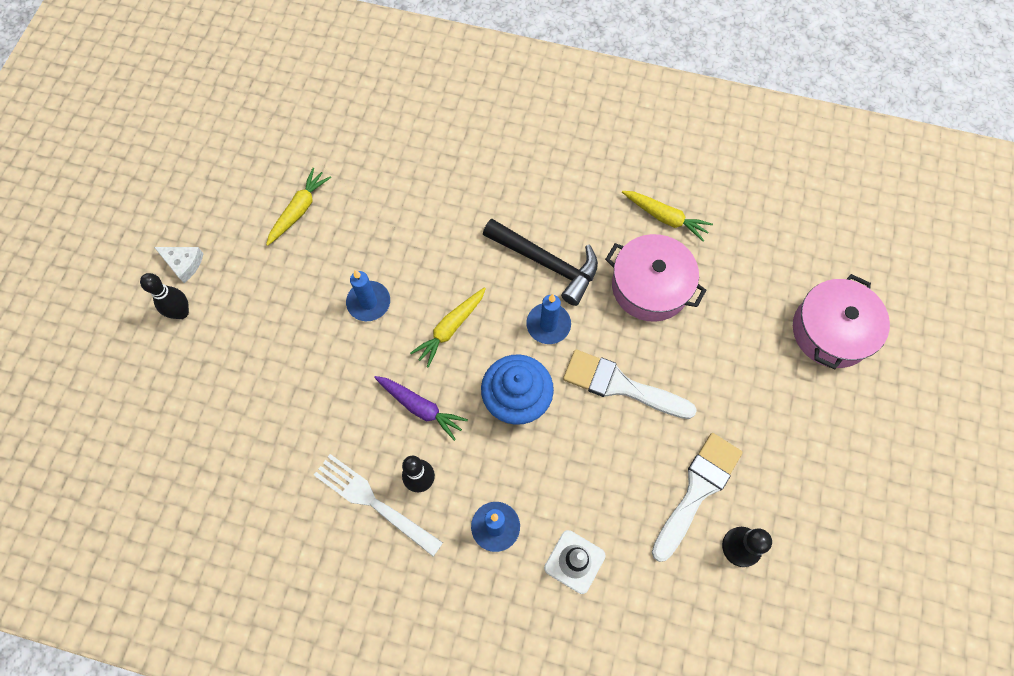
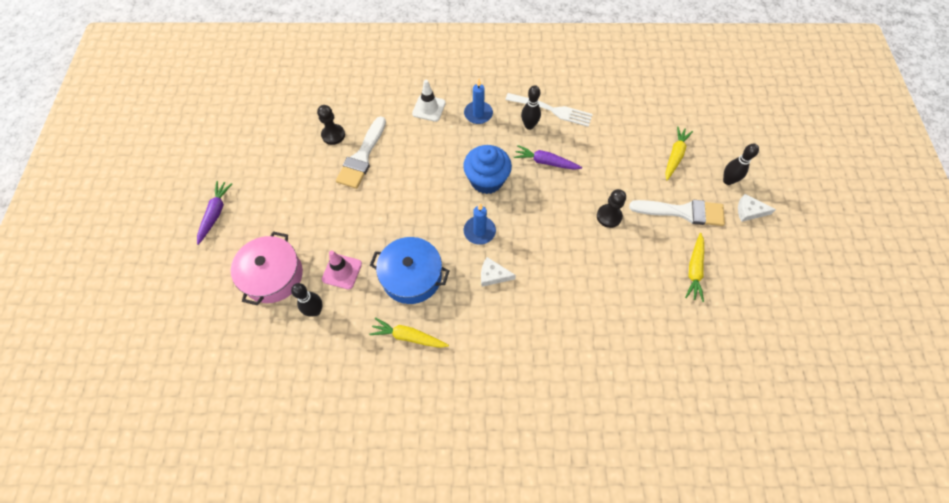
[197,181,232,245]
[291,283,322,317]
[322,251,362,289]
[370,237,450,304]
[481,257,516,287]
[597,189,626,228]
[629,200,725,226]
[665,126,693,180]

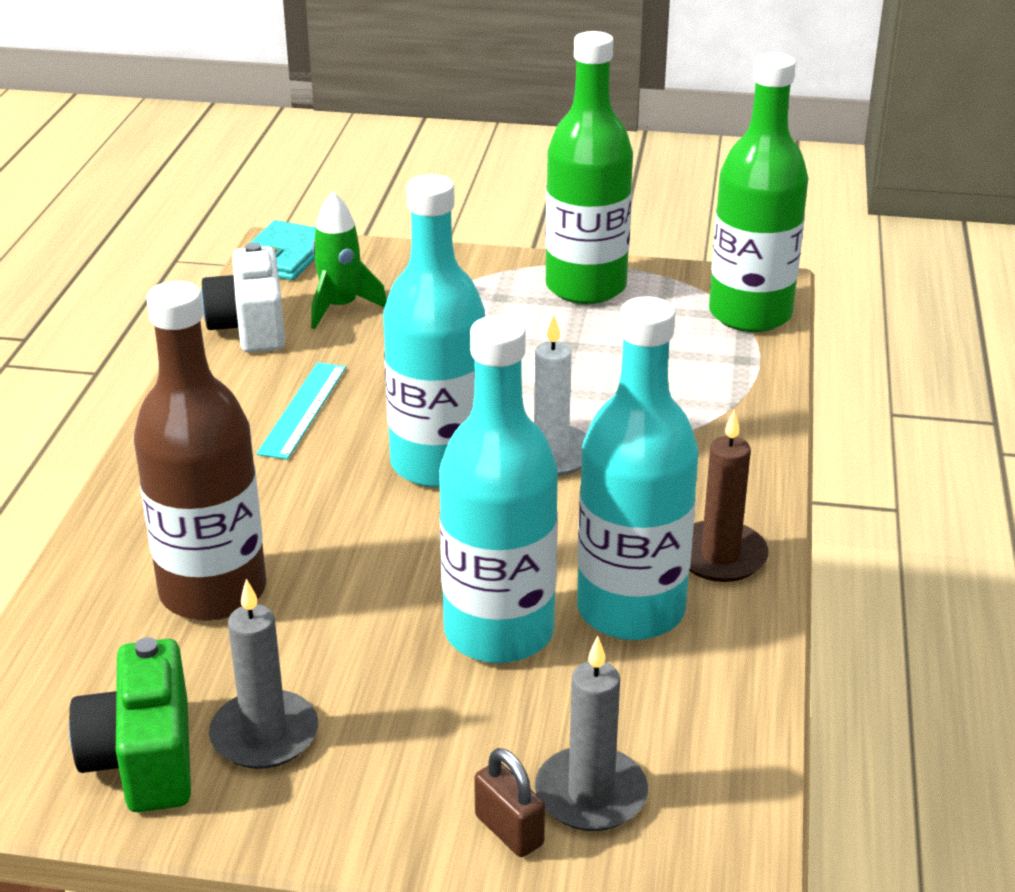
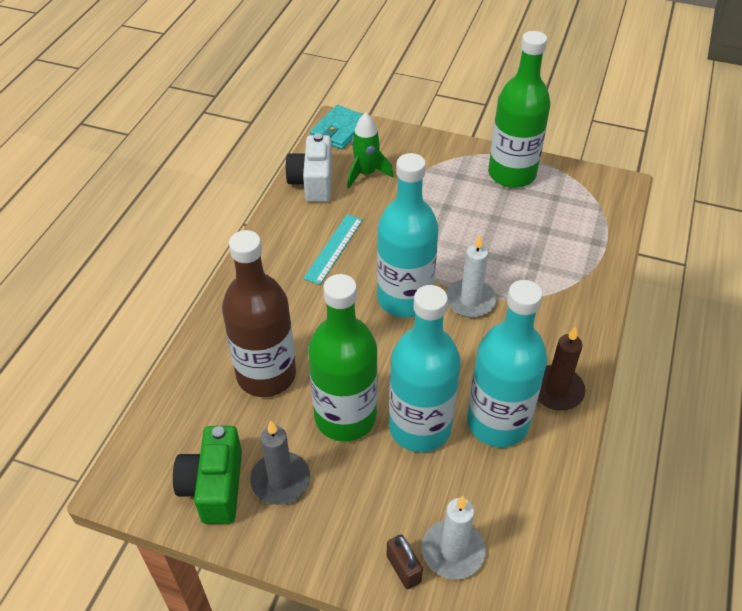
[308,274,378,441]
[422,496,486,579]

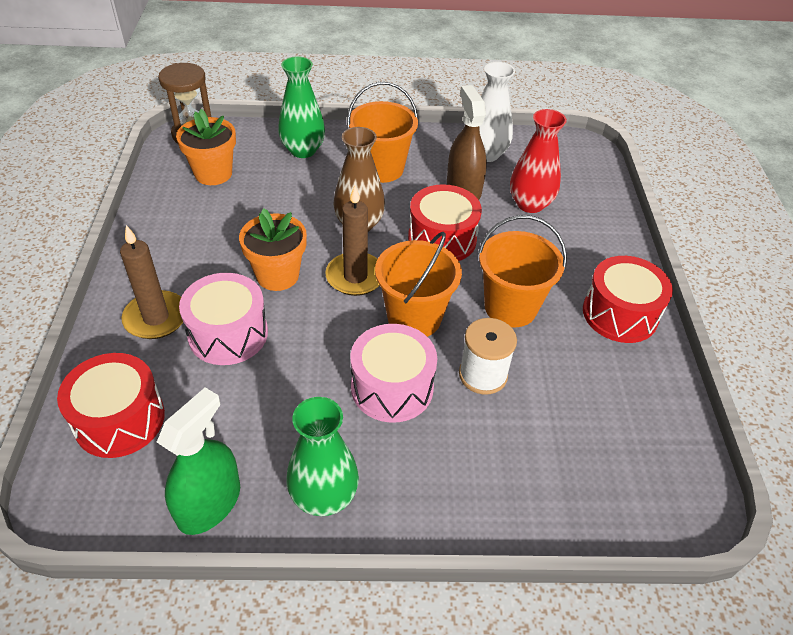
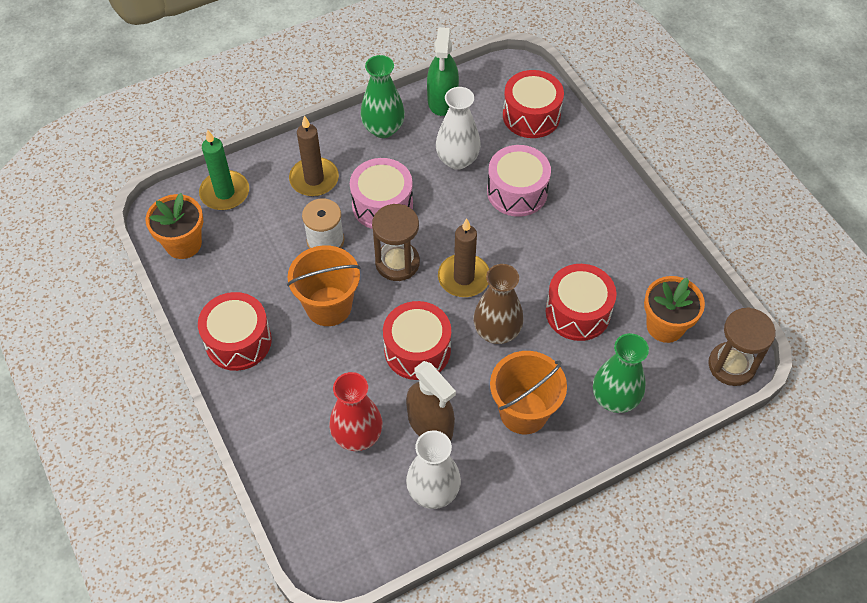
[146,193,203,259]
[199,129,249,210]
[289,115,339,196]
[372,204,420,281]
[436,87,481,170]
[546,264,616,341]

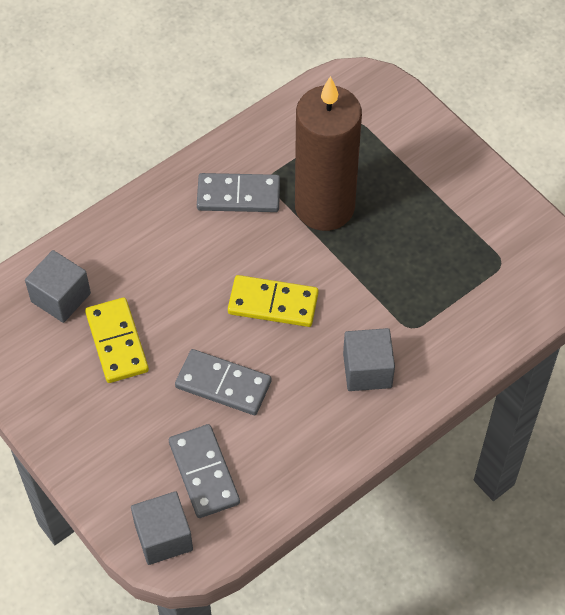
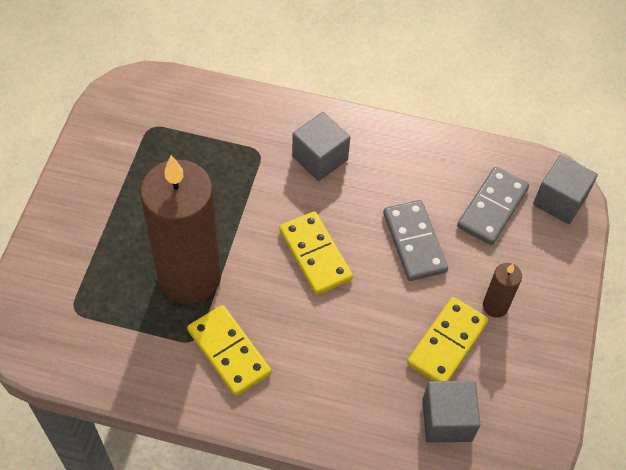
[187,305,271,396]
[483,263,522,317]

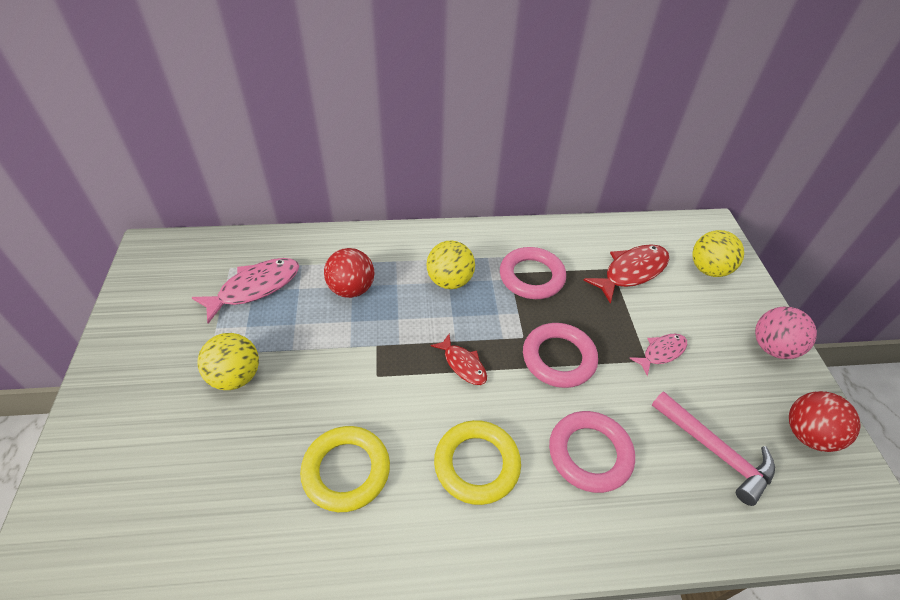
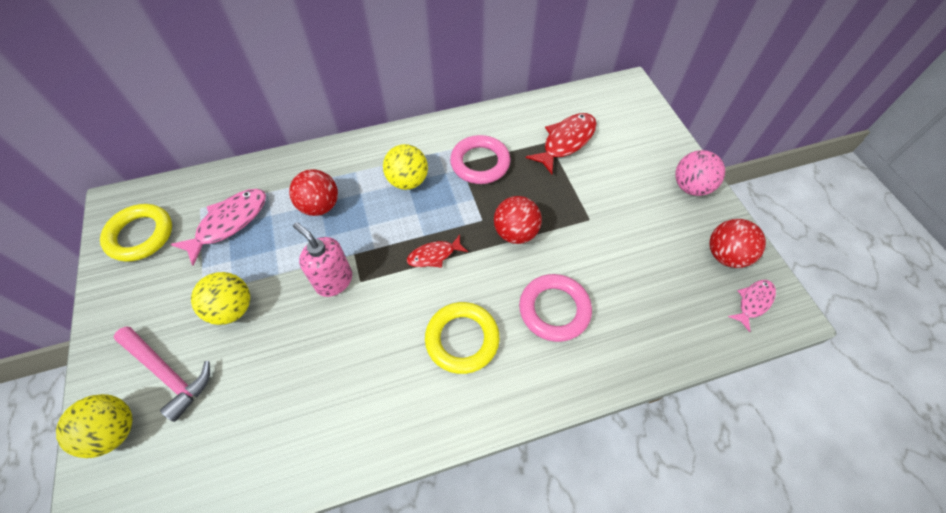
[56,394,133,458]
[100,204,172,262]
[114,326,210,422]
[293,222,352,297]
[407,235,468,268]
[494,196,542,244]
[728,280,776,332]

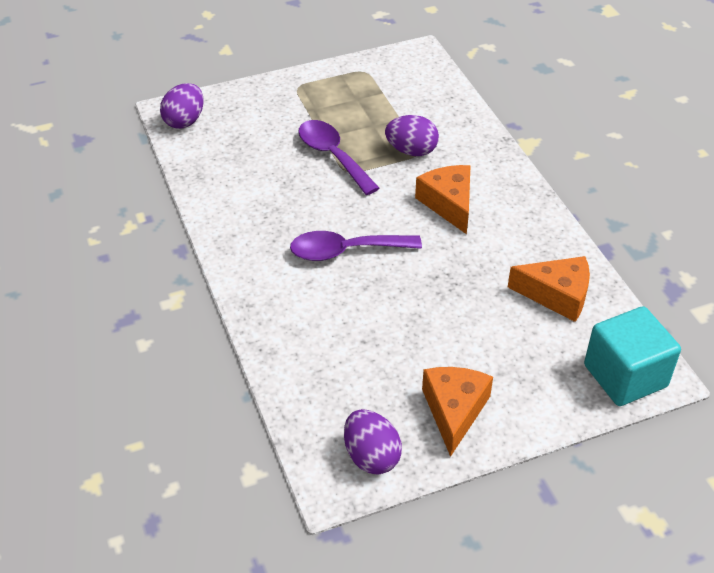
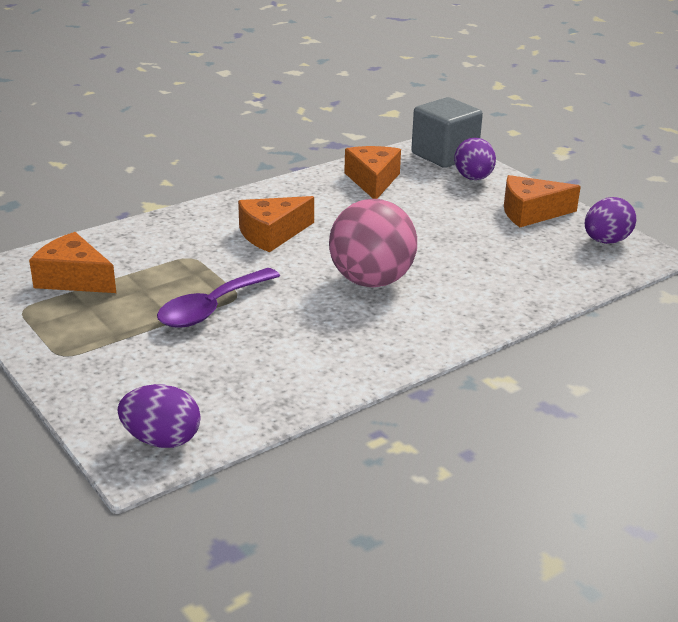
[29,232,116,293]
[329,199,417,288]
[411,97,483,168]
[454,137,496,180]

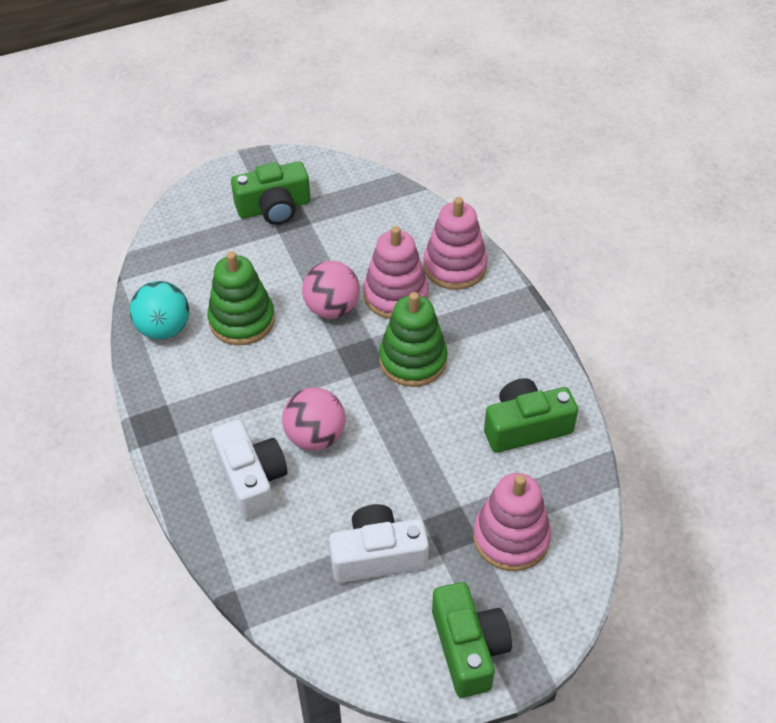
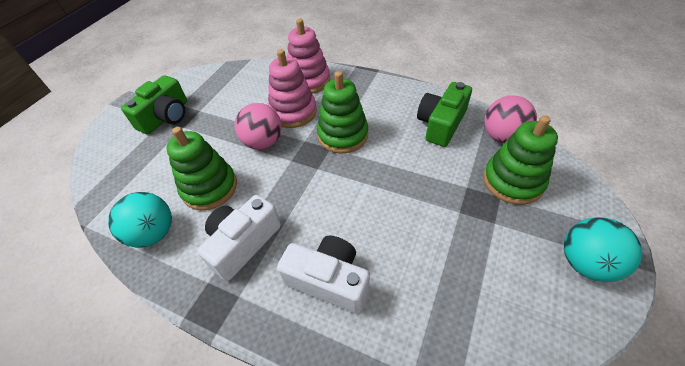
[197,195,281,281]
[483,115,558,205]
[484,95,537,144]
[564,217,642,282]

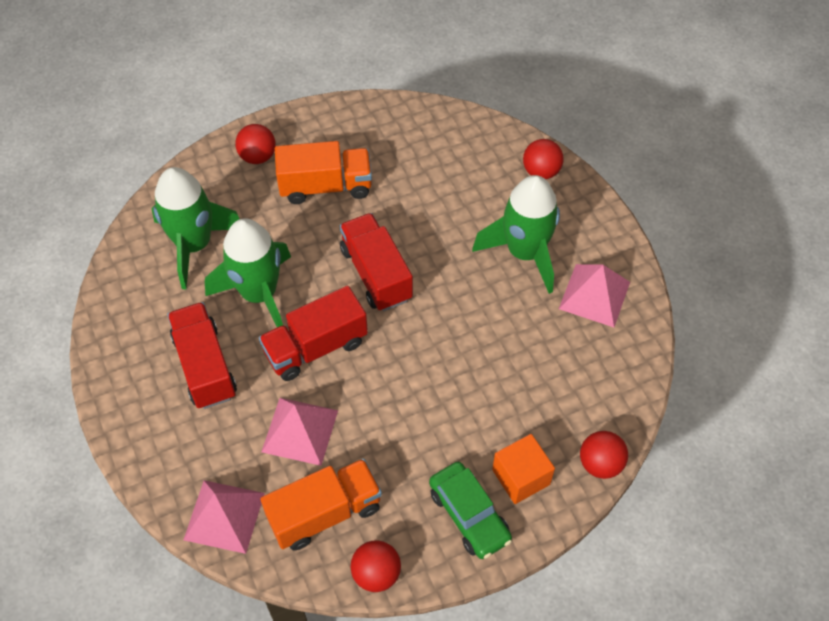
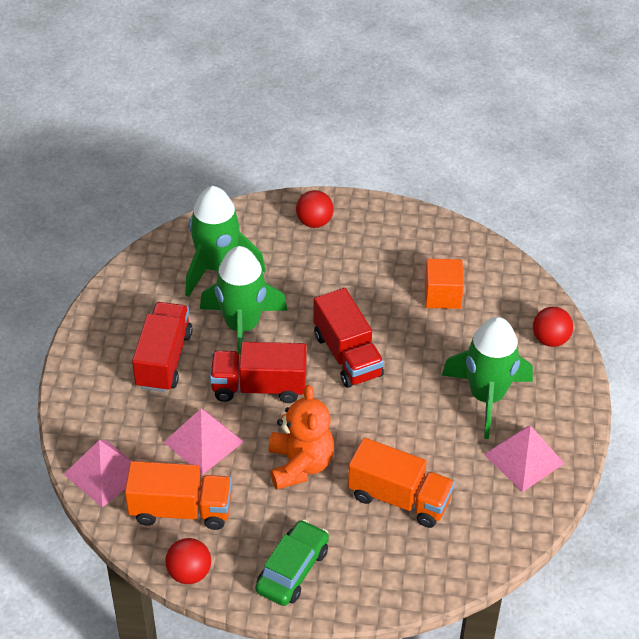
[255,520,329,606]
[269,385,334,490]
[313,288,384,388]
[348,438,455,528]
[425,259,464,309]
[580,431,628,479] (first image)

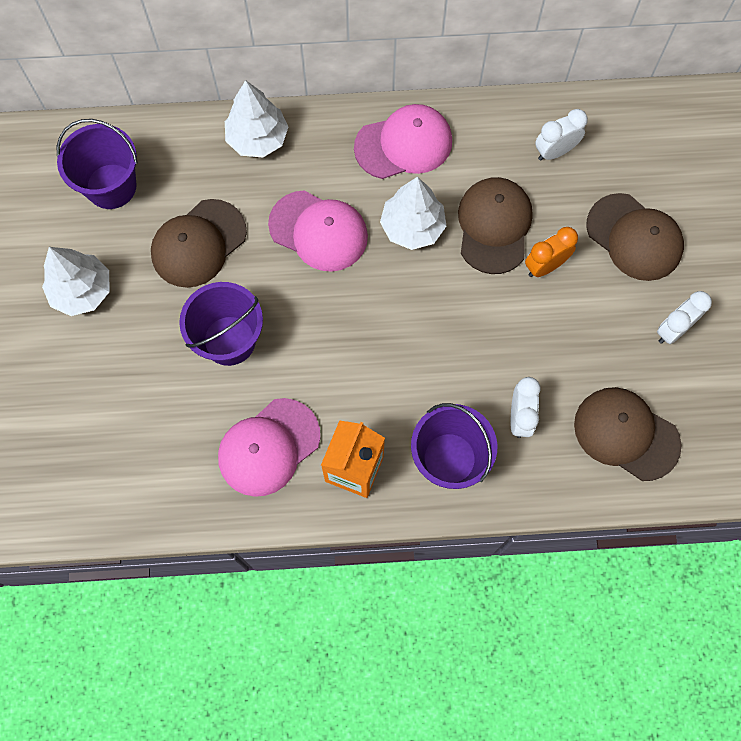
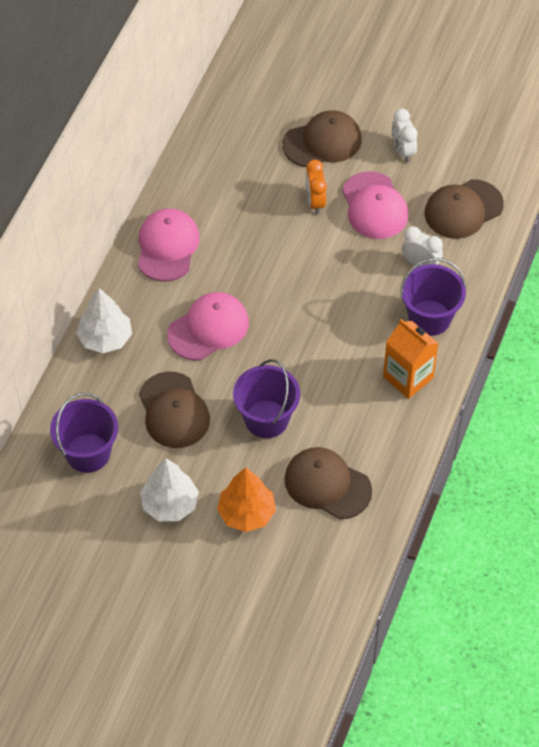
[217,467,276,532]
[284,447,372,519]
[342,171,408,239]
[380,177,446,250] (first image)
[535,109,588,161] (first image)

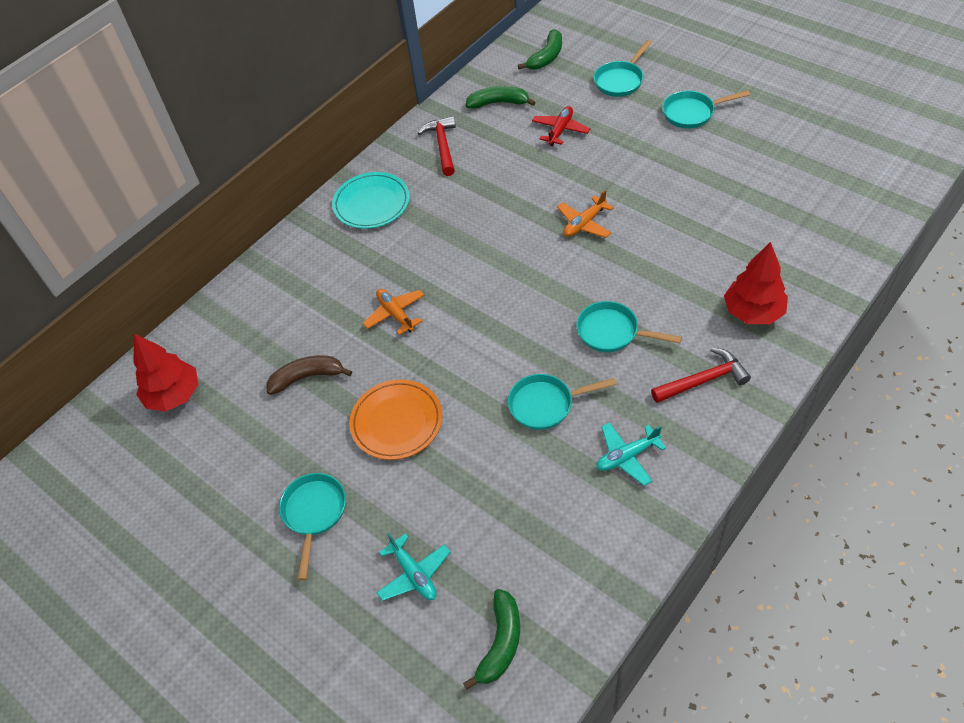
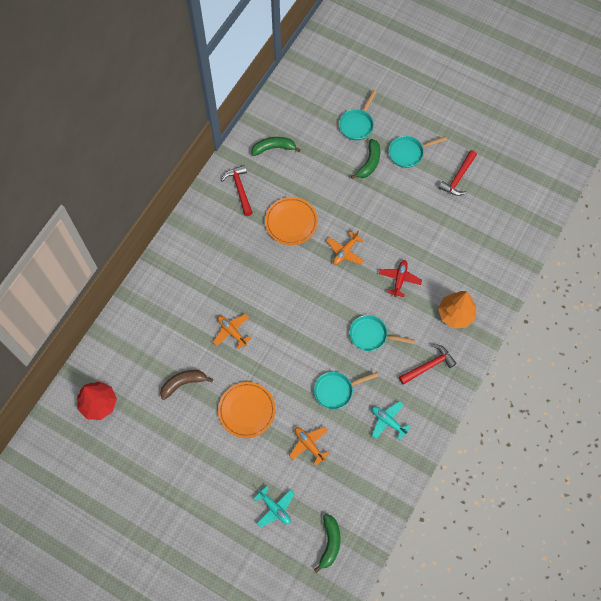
[265,197,318,245]
[289,426,330,466]
[351,139,380,179]
[372,401,411,440]
[379,260,422,297]
[438,291,476,328]
[439,150,477,196]
[279,473,346,580] (first image)
[332,172,410,229] (first image)

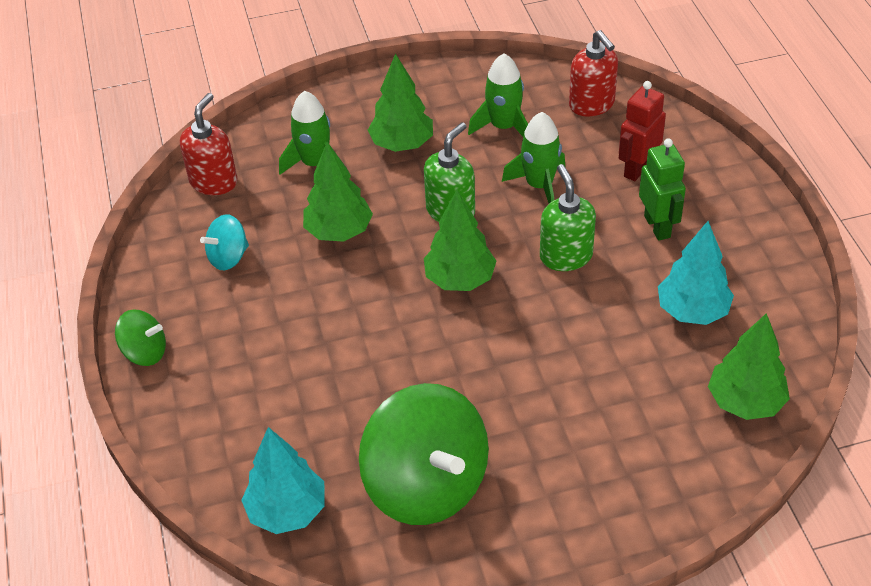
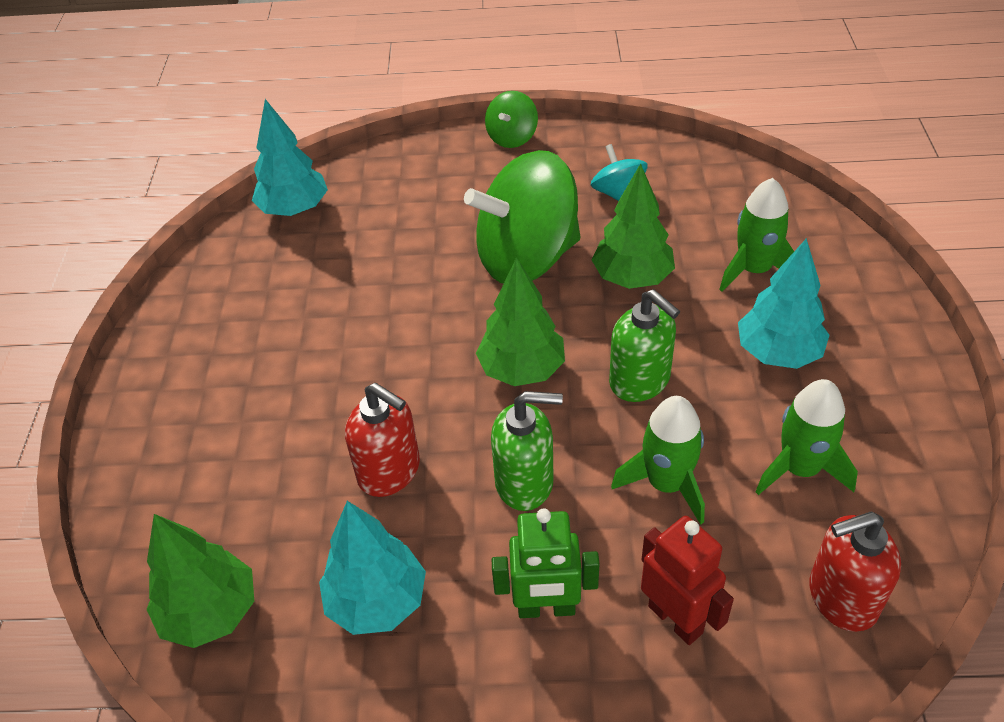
[345,383,420,497]
[464,150,580,284]
[738,238,830,369]

